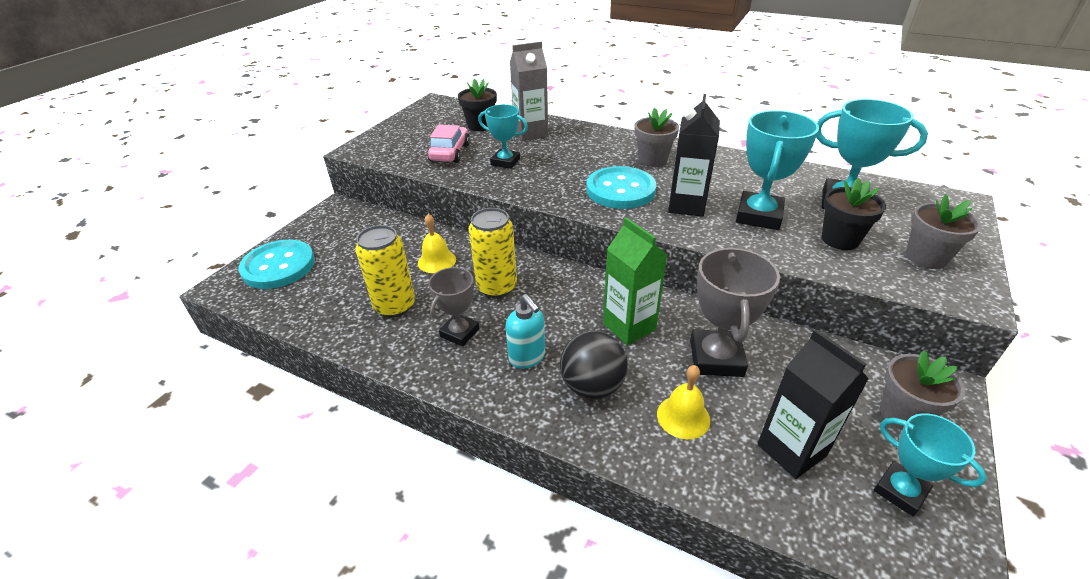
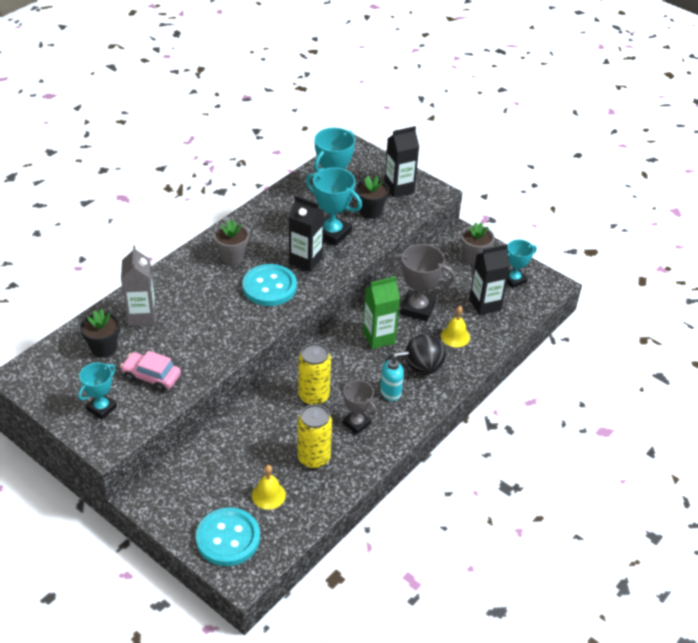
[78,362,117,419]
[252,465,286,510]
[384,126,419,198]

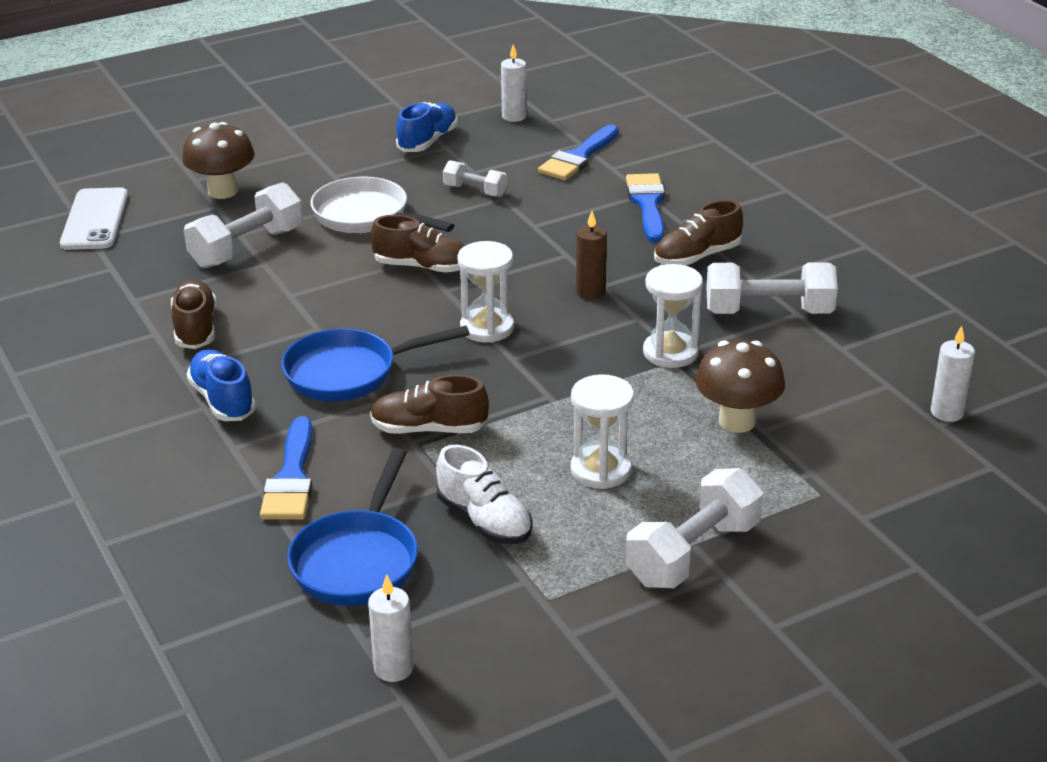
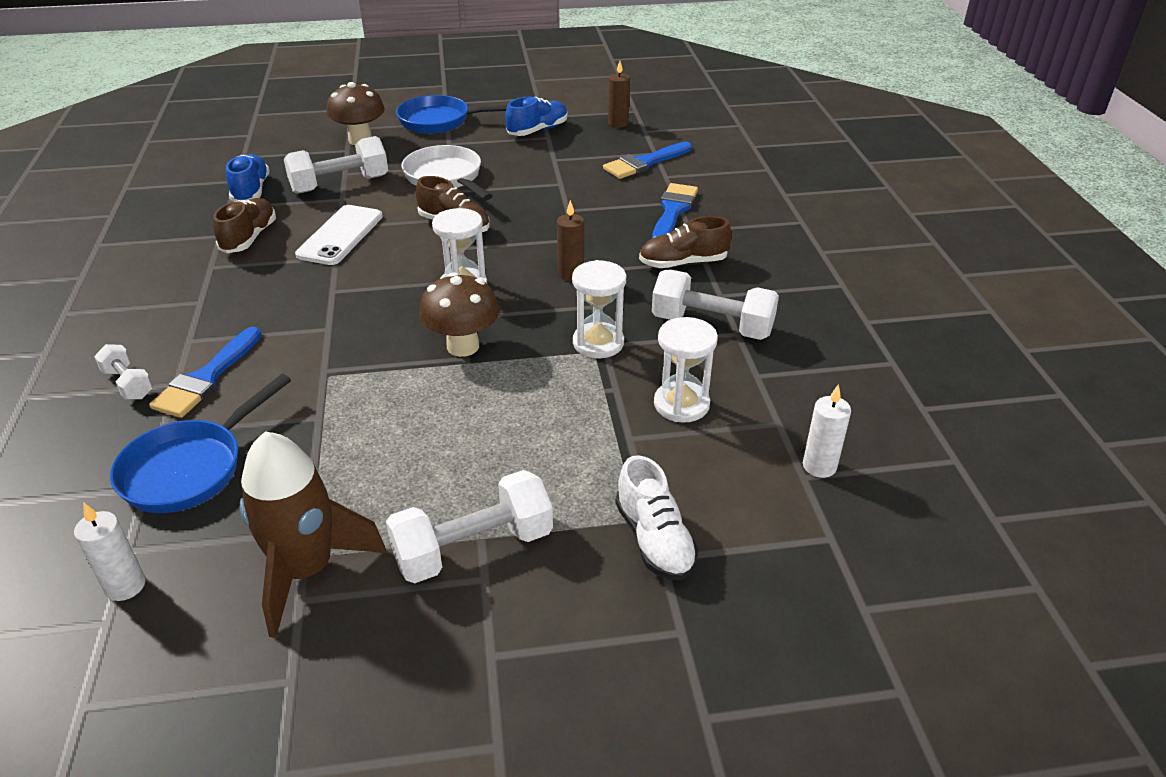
[94,344,153,400]
[226,154,270,202]
[240,431,387,638]
[295,205,383,265]
[396,95,507,134]
[420,272,499,357]
[608,61,630,128]
[615,455,699,581]
[654,317,718,423]
[370,375,489,434] (first image)

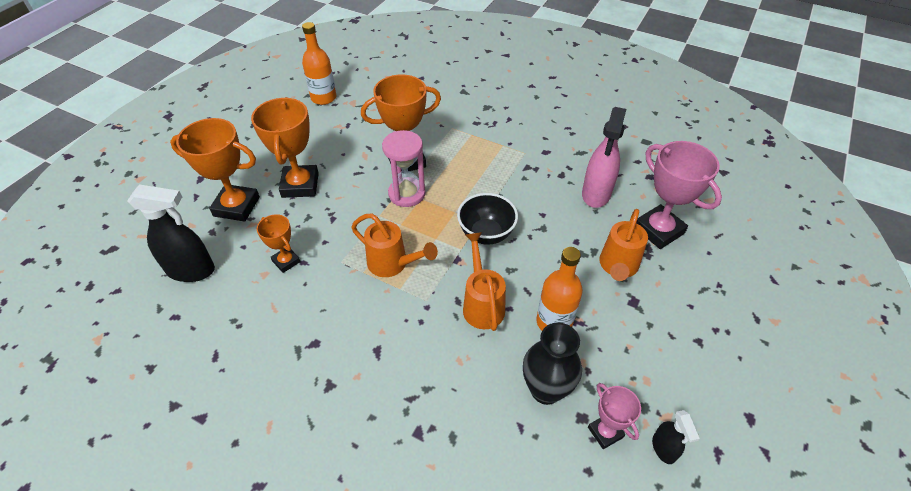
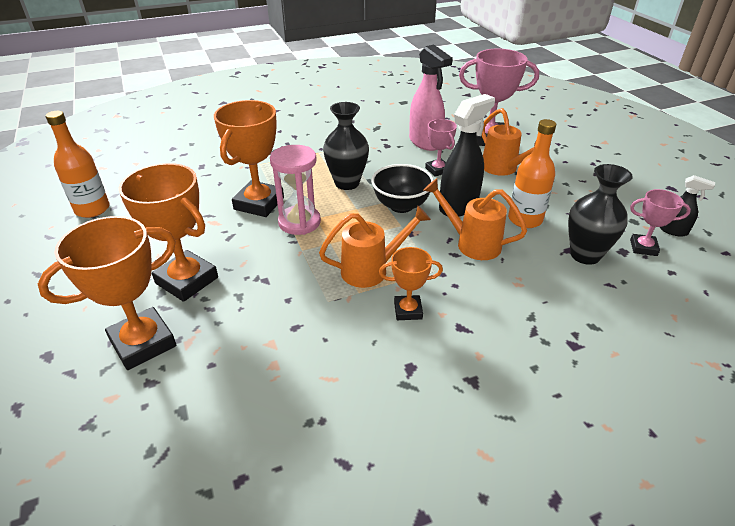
[323,102,369,190]
[379,247,443,320]
[425,119,457,177]
[439,94,495,216]

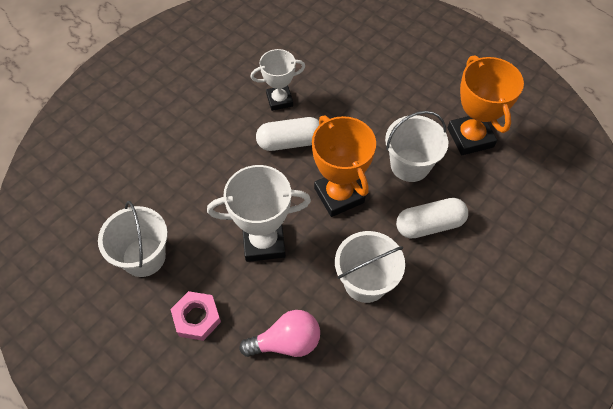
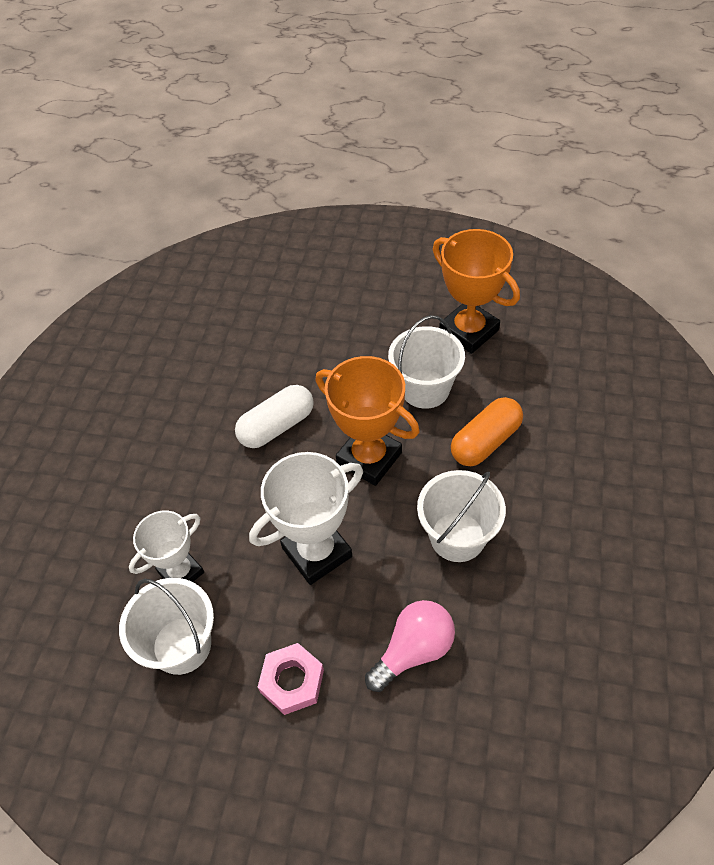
[129,511,204,582]
[451,397,523,466]

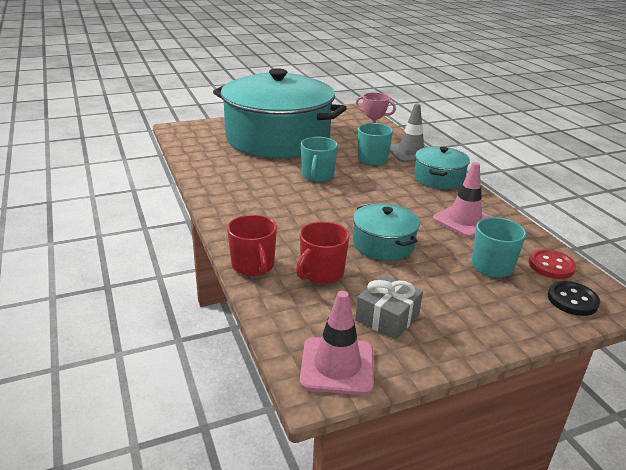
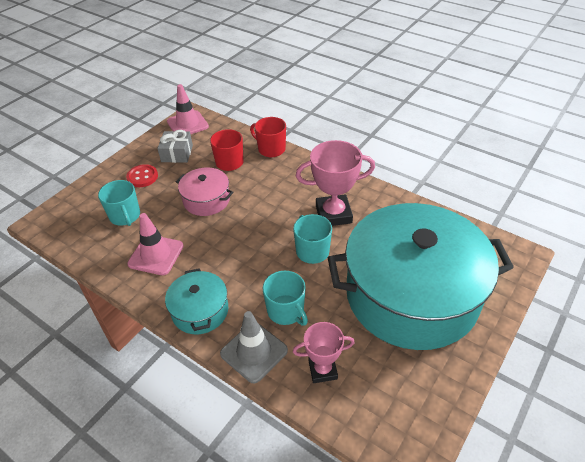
[126,164,158,187]
[176,168,233,216]
[296,140,375,226]
[548,281,600,316] (first image)

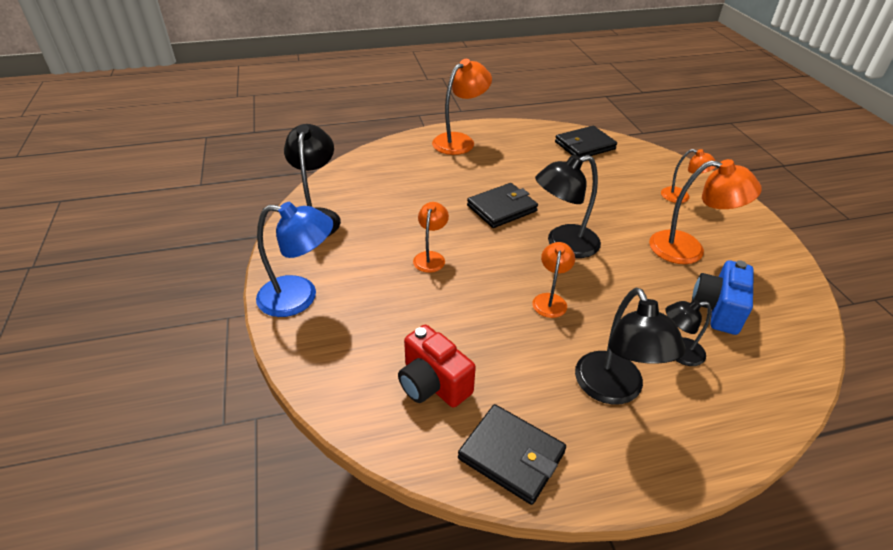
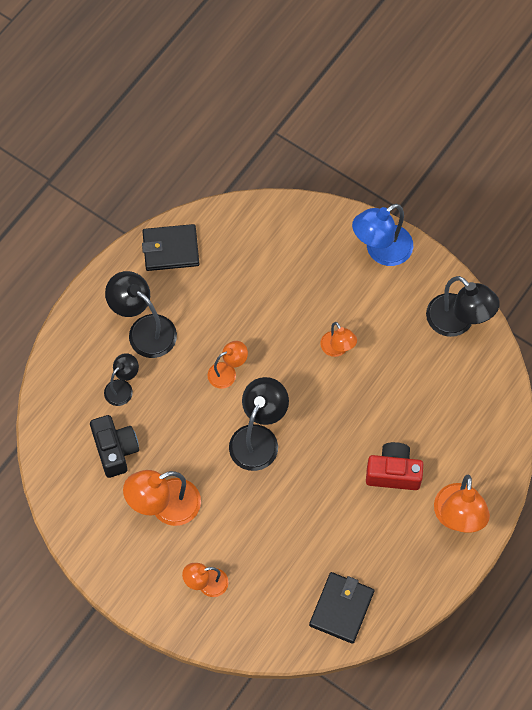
[90,415,139,478]
[208,341,248,389]
[366,442,423,490]
[467,183,538,228] (first image)

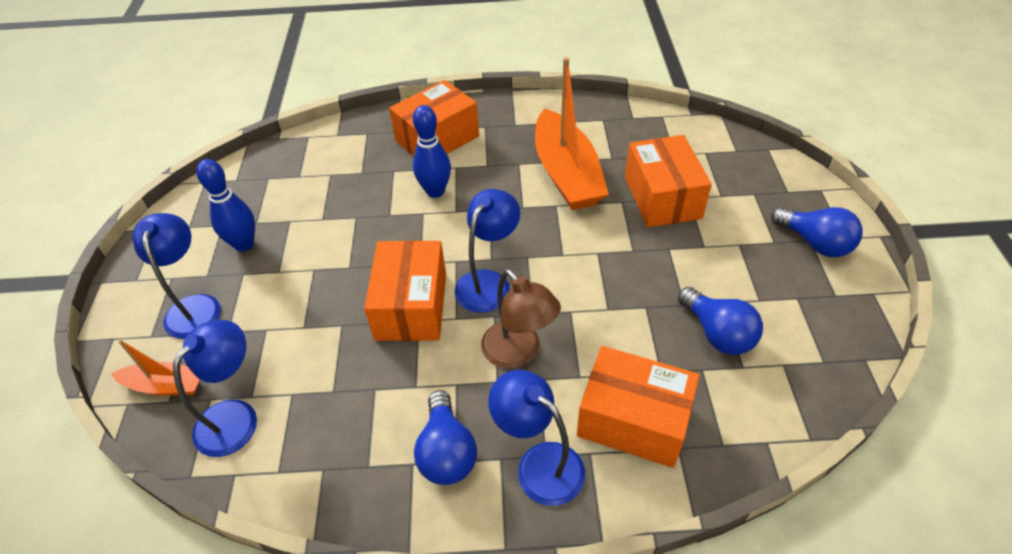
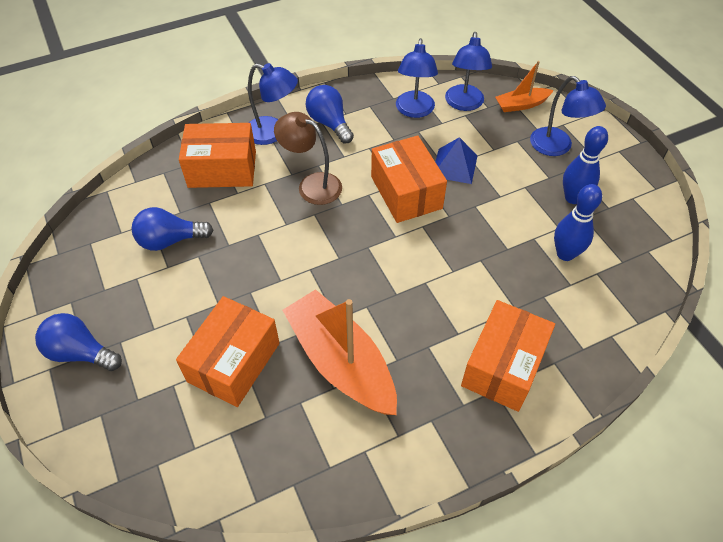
[131,207,213,251]
[176,296,279,407]
[396,38,438,118]
[435,137,477,184]
[554,184,602,261]

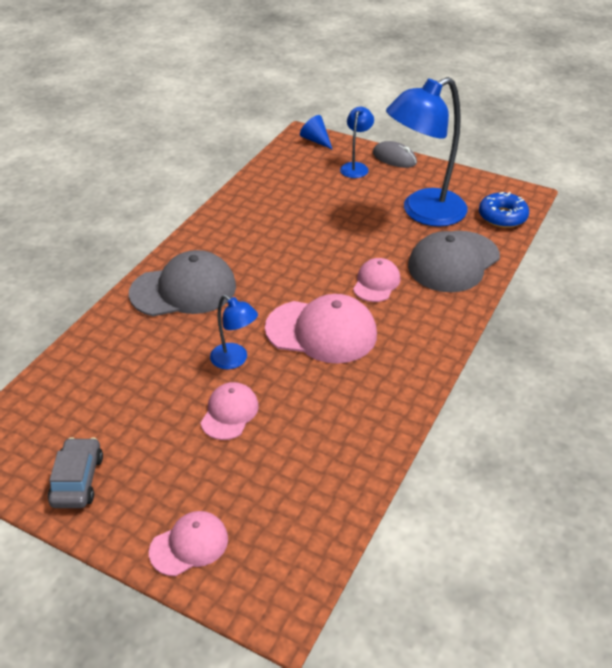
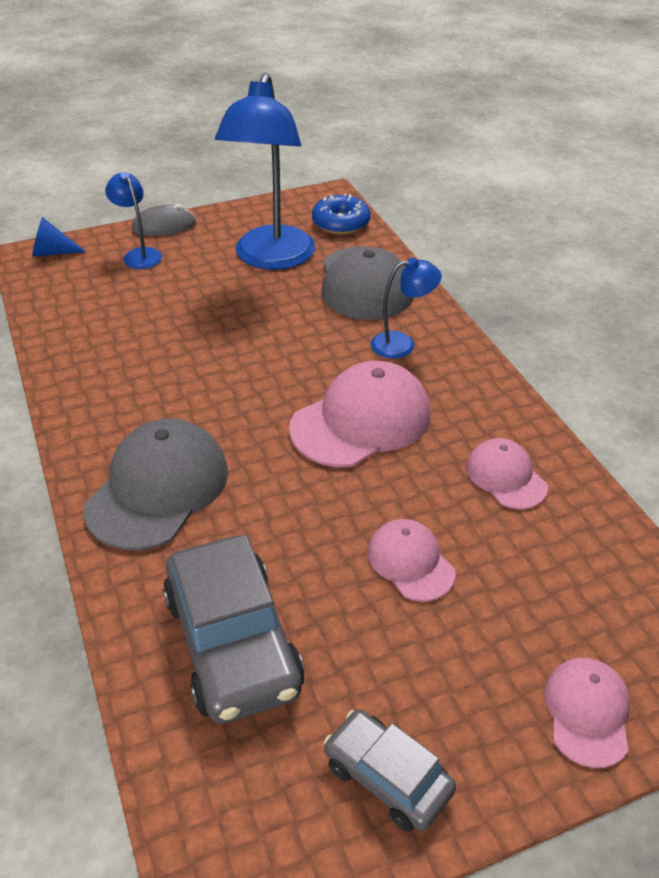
[163,535,305,724]
[371,258,442,359]
[466,438,548,509]

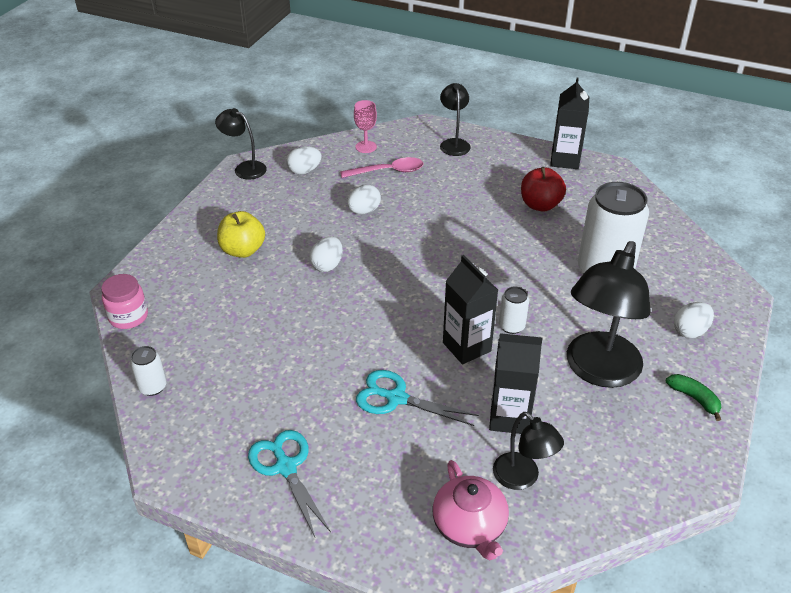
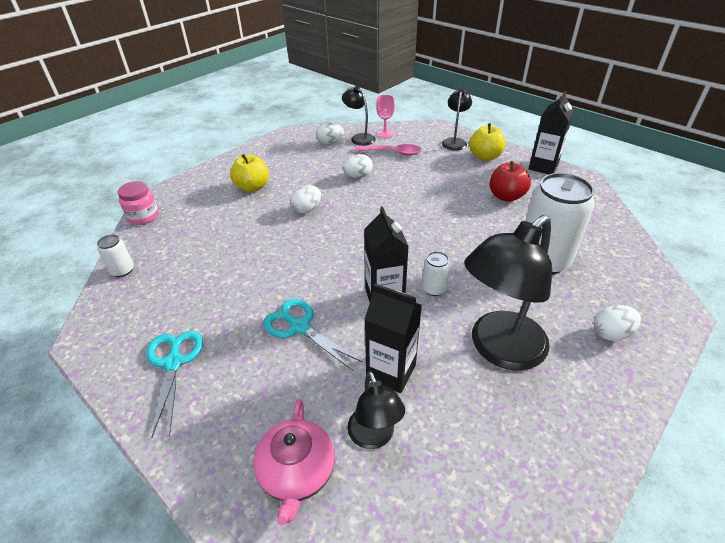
[342,86,376,146]
[469,123,506,161]
[666,374,721,421] (first image)

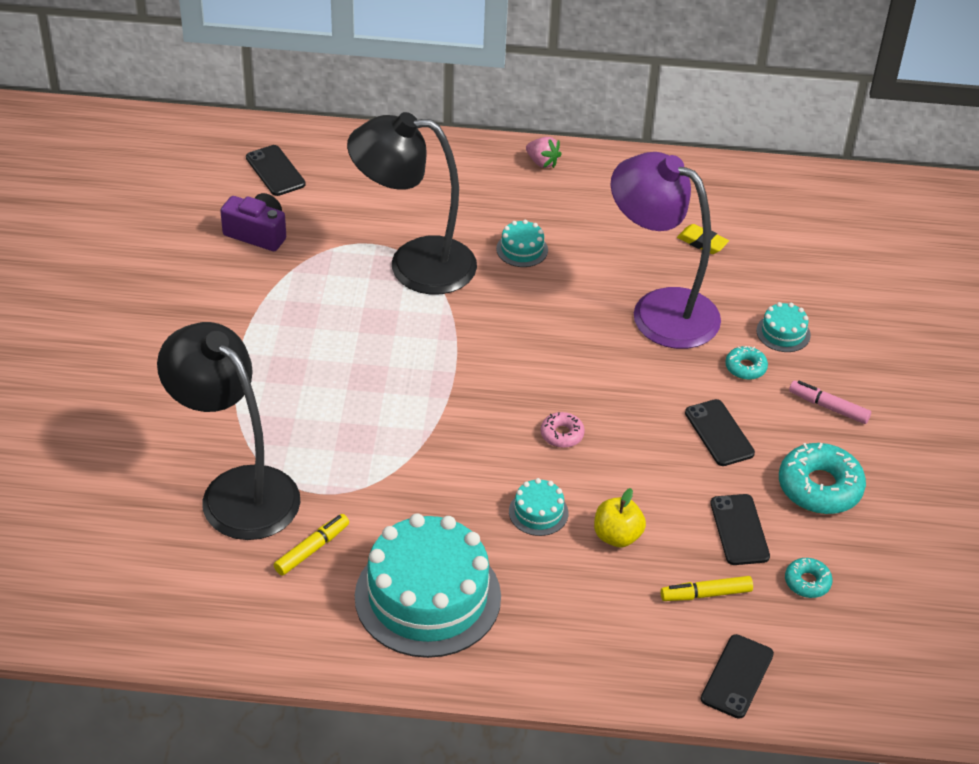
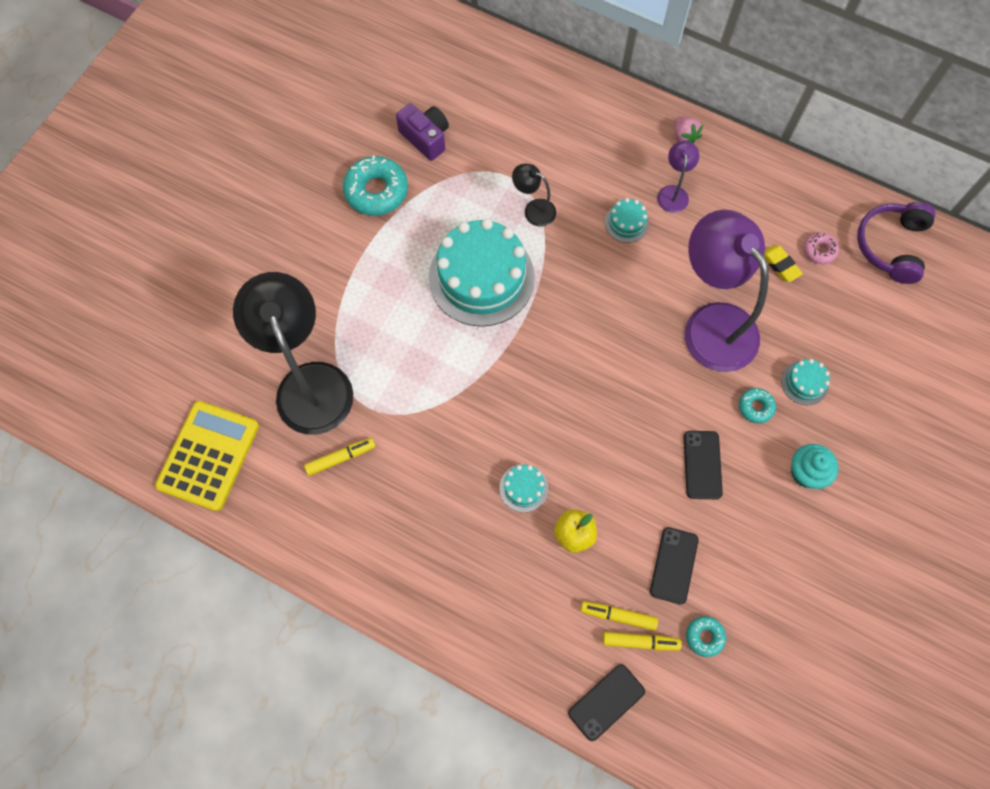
[155,401,259,511]
[343,155,408,216]
[429,218,535,327]
[512,164,556,227]
[603,632,682,650]
[657,141,699,213]
[791,444,838,489]
[804,232,839,264]
[857,202,936,284]
[246,145,306,196] (first image)

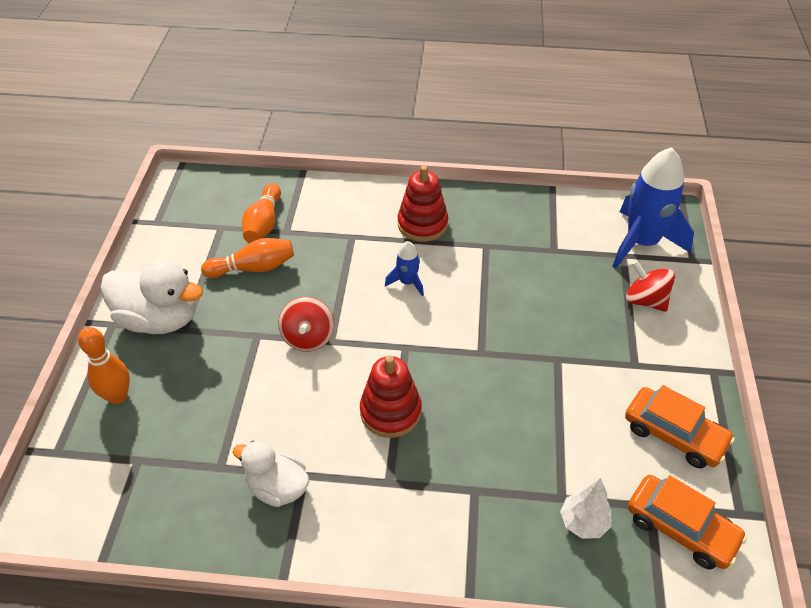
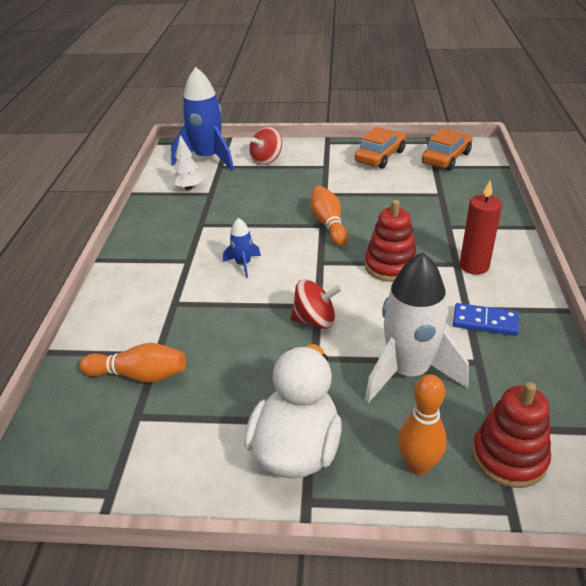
[171,135,203,190]
[311,186,349,246]
[365,252,469,403]
[453,303,519,336]
[460,180,502,275]
[472,382,551,488]

